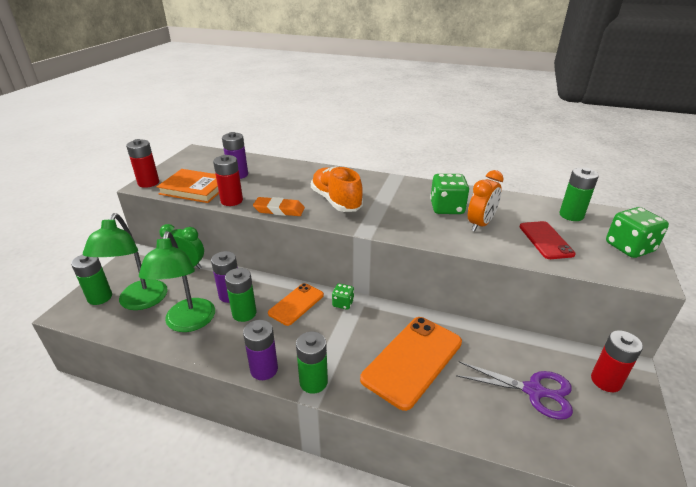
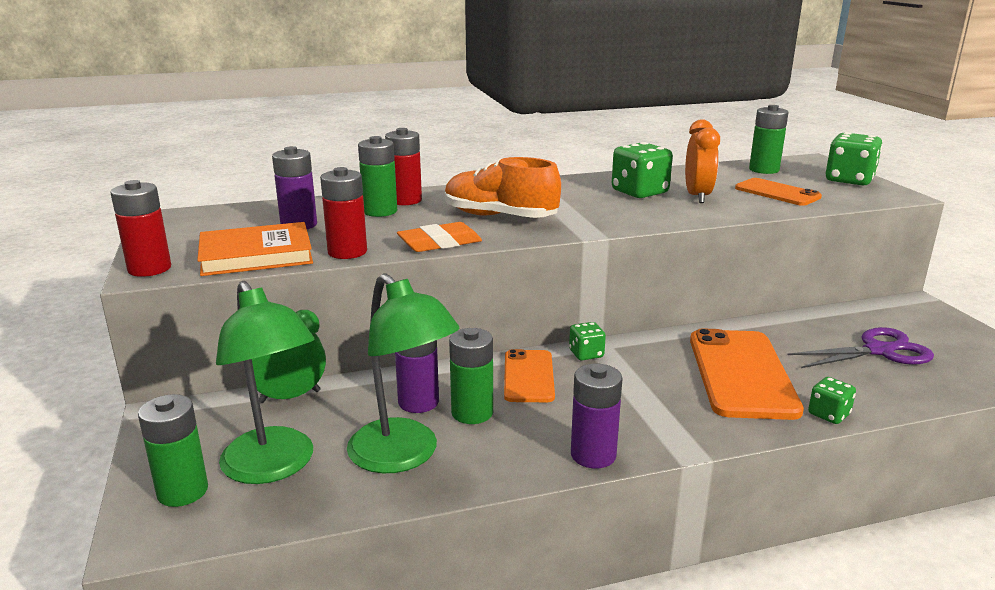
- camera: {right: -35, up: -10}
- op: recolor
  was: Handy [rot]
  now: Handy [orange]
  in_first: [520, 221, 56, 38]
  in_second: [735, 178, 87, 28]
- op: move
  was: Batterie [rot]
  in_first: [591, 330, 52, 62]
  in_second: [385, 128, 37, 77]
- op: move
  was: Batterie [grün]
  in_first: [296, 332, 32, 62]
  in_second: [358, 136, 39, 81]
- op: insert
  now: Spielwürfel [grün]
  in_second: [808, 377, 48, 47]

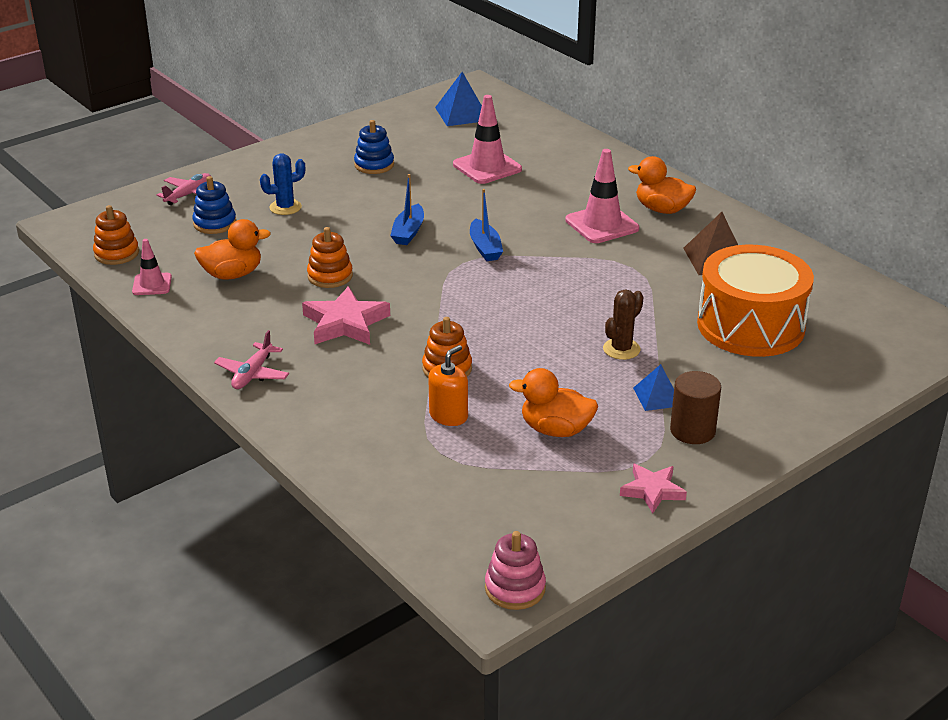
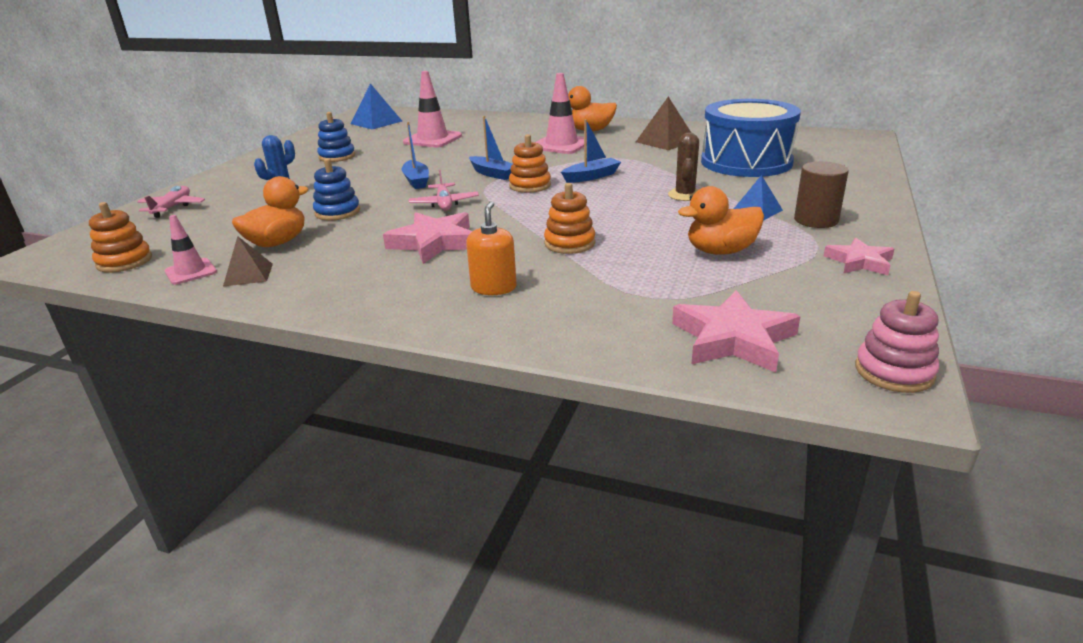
- camera: {right: -30, up: -5}
- op: move
  was: Stapelspielzeug [blau]
  in_first: [192, 176, 44, 58]
  in_second: [313, 158, 47, 63]
- op: move
  was: Stapelspielzeug [orange]
  in_first: [307, 227, 46, 61]
  in_second: [509, 134, 42, 59]
- op: recolor
  was: Trommel [orange]
  now: Trommel [blau]
  in_first: [697, 245, 117, 112]
  in_second: [701, 99, 100, 78]
- op: move
  was: Flugzeug [rosa]
  in_first: [214, 330, 75, 59]
  in_second: [409, 170, 70, 41]
- op: move
  was: Seifenspender [orange]
  in_first: [428, 345, 40, 81]
  in_second: [466, 201, 51, 94]
- op: insert
  now: Boot [blau]
  in_second: [561, 119, 60, 64]
- op: insert
  now: Pyramide [braun]
  in_second: [223, 236, 50, 50]
- op: insert
  now: Stern [rosa]
  in_second: [672, 290, 129, 83]

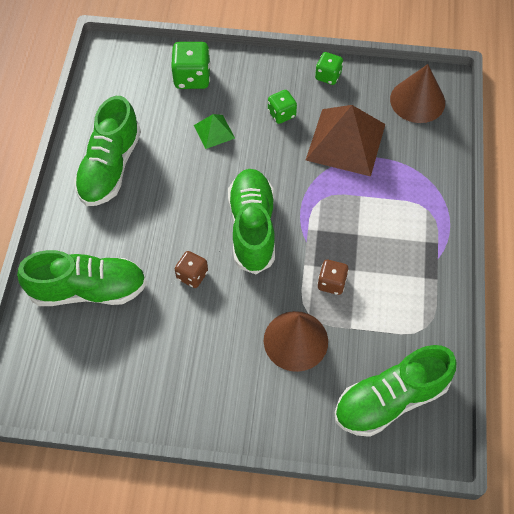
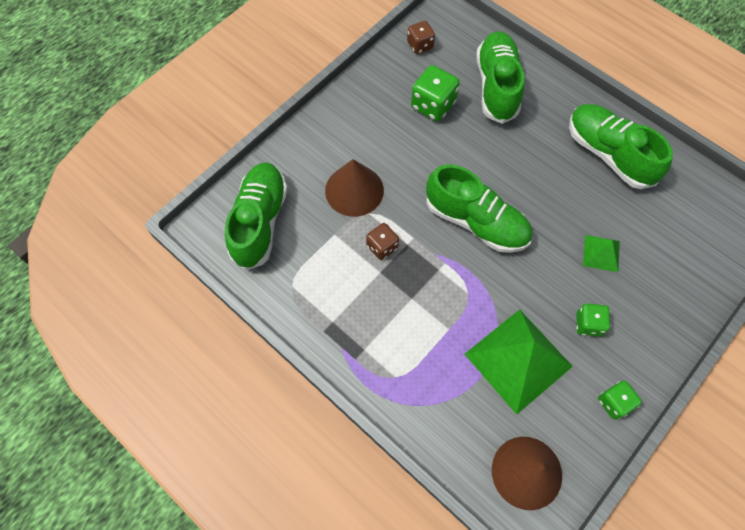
- camera: {right: 125, up: 5}
- op: move
  was: Spielwürfel [grün]
  in_first: [171, 42, 40, 47]
  in_second: [411, 65, 49, 56]
- op: recolor
  was: Pyramide [braun]
  now: Pyramide [grün]
  in_first: [306, 105, 79, 71]
  in_second: [465, 309, 108, 105]
- op: rotate
  was: Schuh [grün]
  in_first: [17, 250, 130, 56]
  in_second: [476, 31, 48, 93]
  clockwise: 150
- op: move
  was: Spielwürfel [braun]
  in_first: [175, 251, 33, 37]
  in_second: [407, 21, 28, 33]

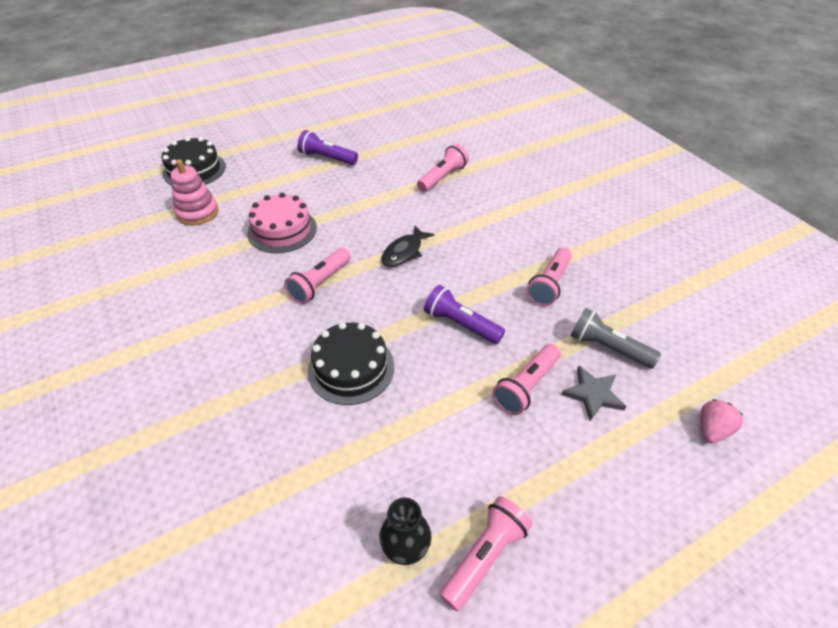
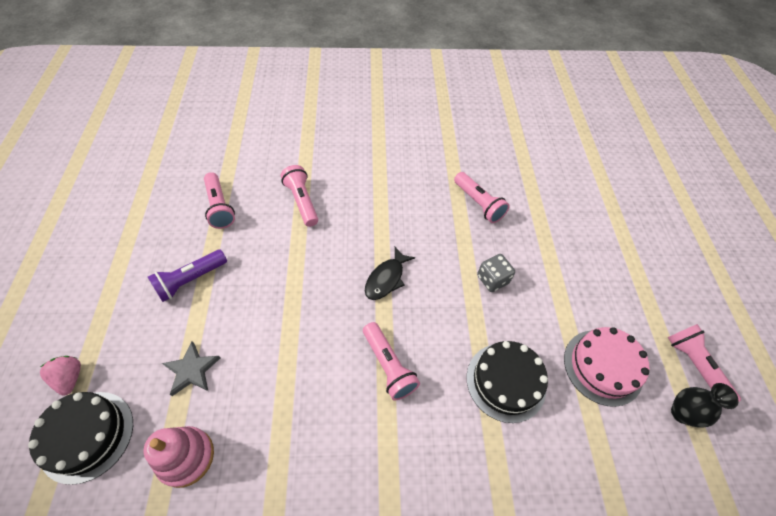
- camera: {right: -65, up: 10}
- op: move
  was: Kuchen [rosa]
  in_first: [247, 193, 70, 60]
  in_second: [564, 327, 85, 80]
- op: rotate
  was: Fisch [schwarz]
  in_first: [381, 225, 54, 42]
  in_second: [365, 247, 50, 53]
  clockwise: 60
- op: replace
  was: Taschenlampe [lila]
  now: Spielwürfel [grau]
  in_first: [424, 285, 81, 59]
  in_second: [477, 254, 38, 38]
- op: delete
  was: Taschenlampe [grau]
  in_first: [570, 308, 91, 61]
- op: move
  was: Taschenlampe [rosa]
  in_first: [492, 344, 69, 71]
  in_second: [204, 172, 31, 57]
- op: move
  was: Stern [grau]
  in_first: [561, 366, 66, 55]
  in_second: [162, 341, 58, 55]
- op: move
  was: Erdbeere [rosa]
  in_first: [700, 399, 43, 44]
  in_second: [40, 356, 41, 40]

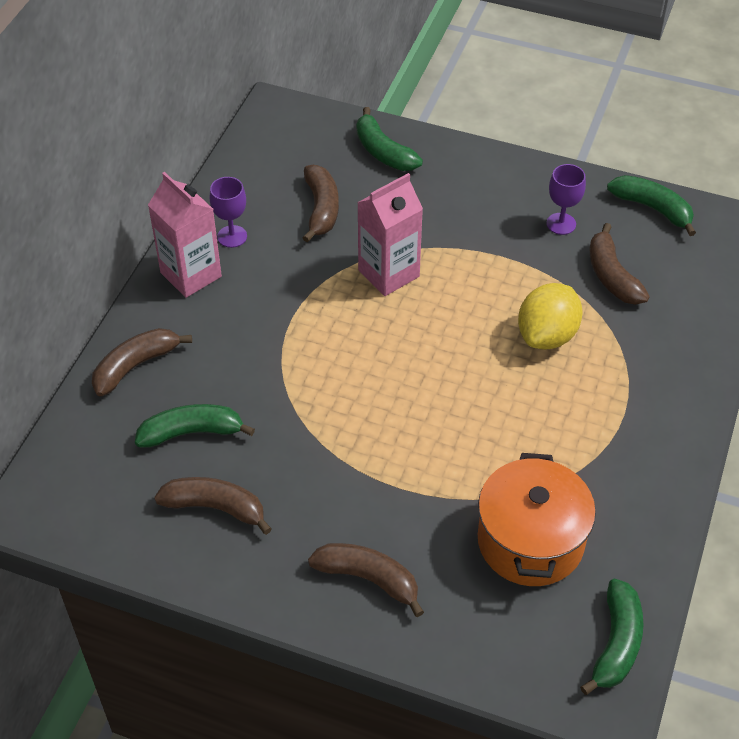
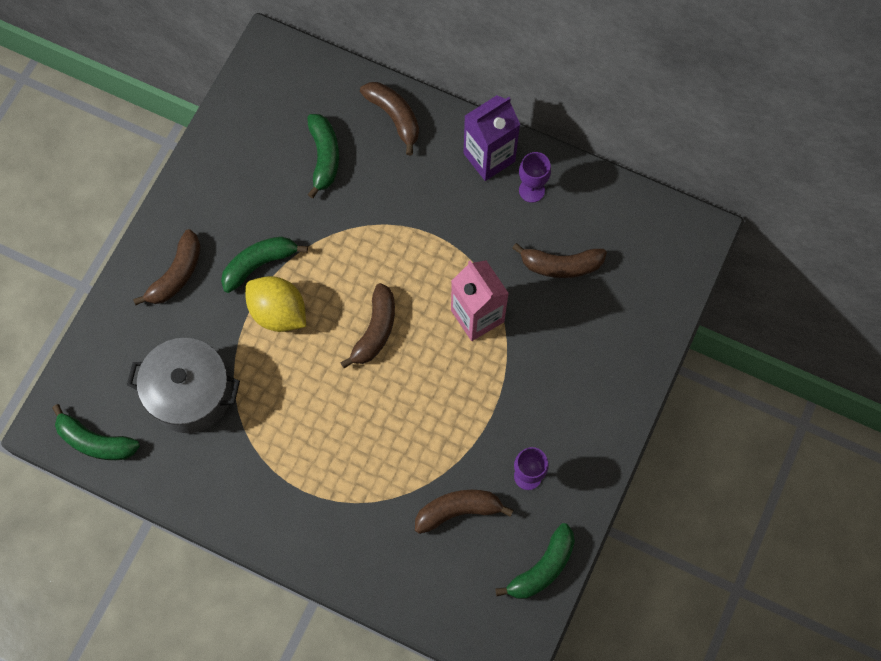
- camera: {right: 95, up: 20}
- op: move
  was: Banane [grün]
  in_first: [357, 107, 66, 64]
  in_second: [221, 236, 87, 57]
- op: recolor
  was: Getränkekarton [rosa]
  now: Getränkekarton [lila]
  in_first: [148, 172, 74, 126]
  in_second: [463, 95, 57, 86]
- op: move
  was: Zitrone [gelb]
  in_first: [518, 283, 64, 67]
  in_second: [245, 276, 61, 56]
- op: recolor
  was: Kochtopf [orange]
  now: Kochtopf [grau]
  in_first: [478, 453, 118, 133]
  in_second: [127, 338, 113, 95]
- op: move
  was: Banane [braun]
  in_first: [154, 477, 118, 58]
  in_second: [340, 283, 55, 85]

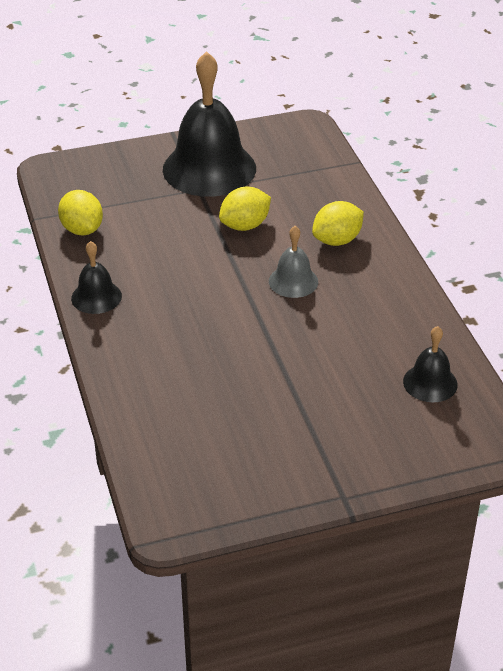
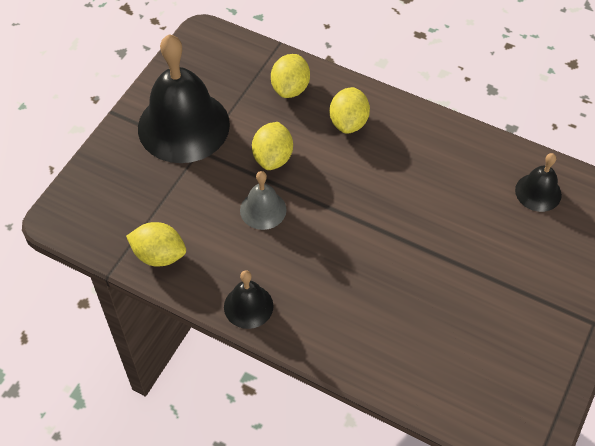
- camera: {right: -45, up: 15}
- op: move
  was: Glocke [grau]
  in_first: [269, 226, 49, 72]
  in_second: [240, 171, 46, 59]
- op: insert
  now: Zitrone [gelb]
  in_second: [271, 54, 39, 44]

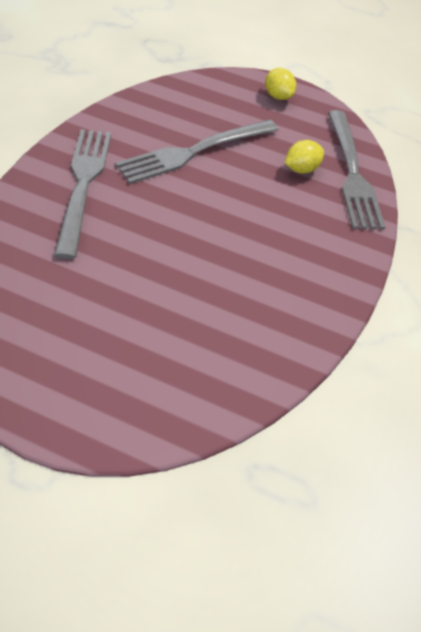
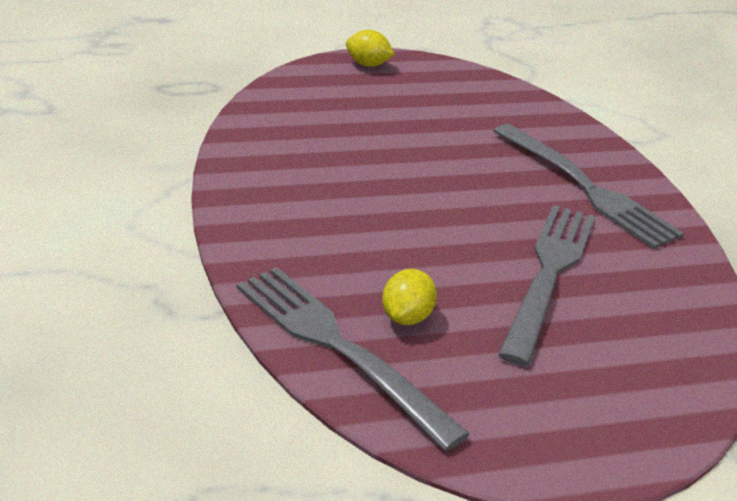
- camera: {right: 145, up: -15}
- op: move
  was: Zitrone [gelb]
  in_first: [265, 68, 31, 32]
  in_second: [346, 30, 49, 37]

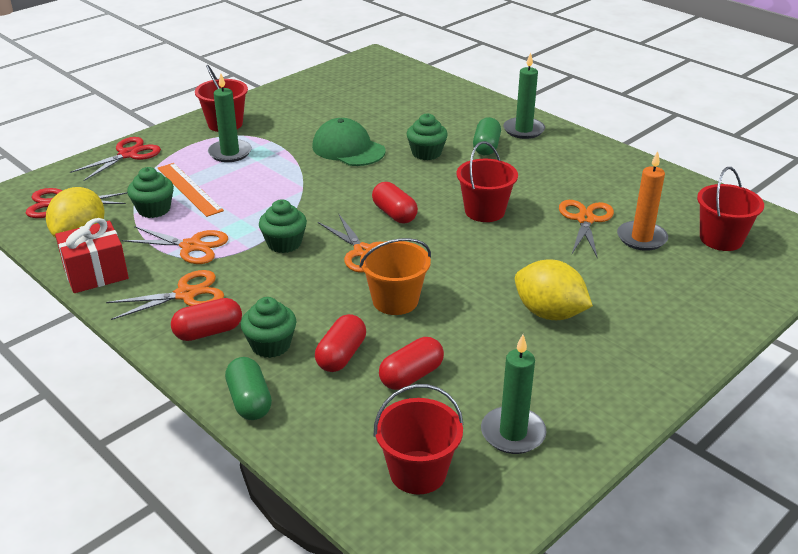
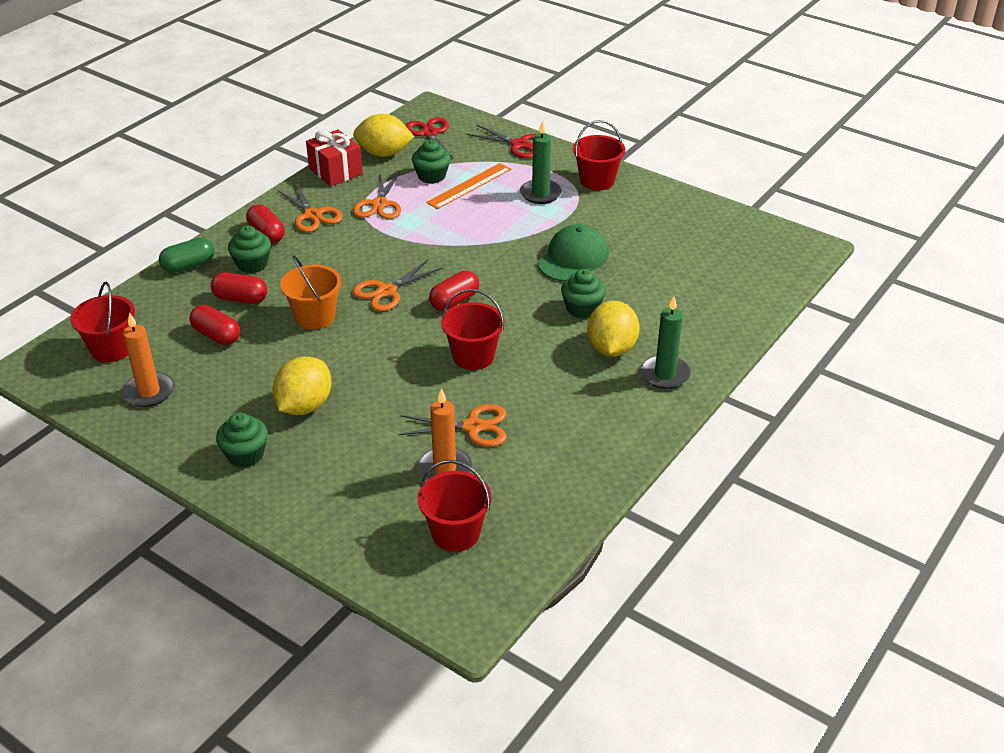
- camera: {right: 80, up: 5}
- op: replace
  was: Kapsel [grün]
  now: Zitrone [gelb]
  in_first: [473, 117, 28, 38]
  in_second: [587, 301, 53, 56]
- op: move
  was: Muffin [grün]
  in_first: [259, 199, 48, 54]
  in_second: [216, 412, 52, 56]
- op: recolor
  was: Kerze [grün]
  now: Kerze [orange]
  in_first: [481, 335, 66, 119]
  in_second: [122, 312, 52, 95]

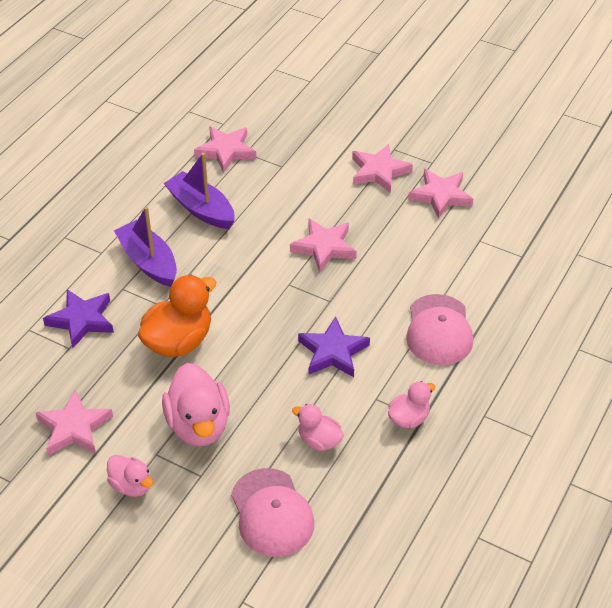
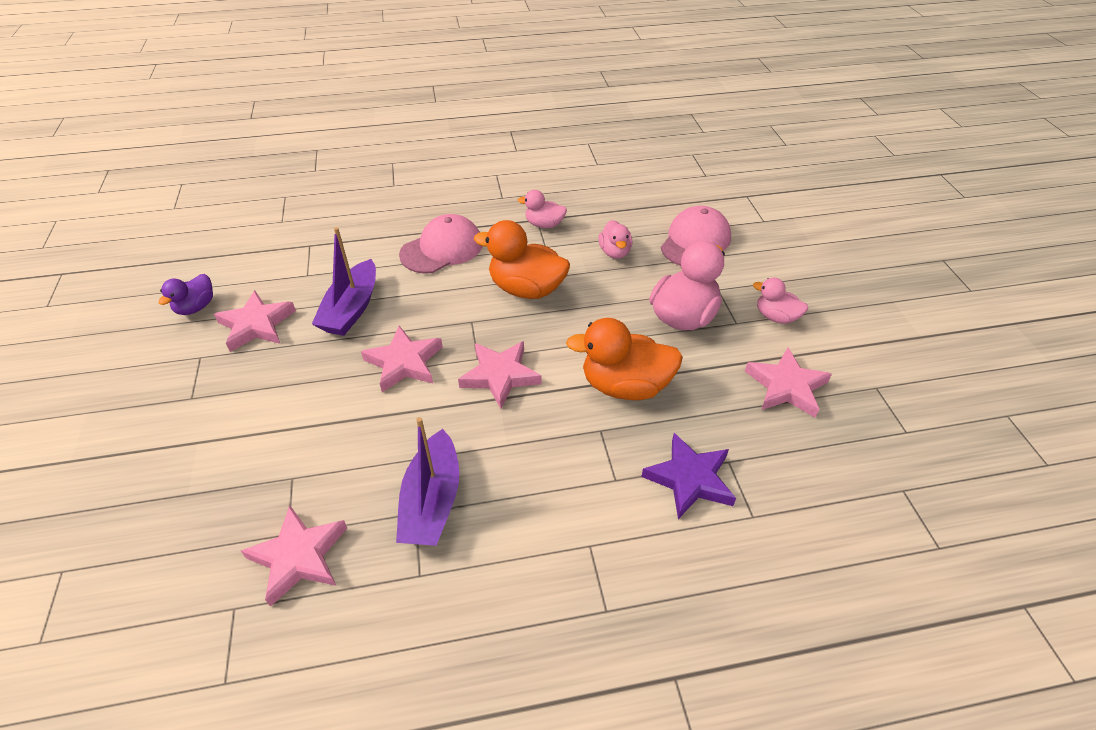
- camera: {right: -130, up: 0}
- op: move
  was: Stern [rosa]
  in_first: [352, 144, 61, 49]
  in_second: [458, 341, 84, 68]
- op: move
  was: Boot [lila]
  in_first: [114, 206, 63, 81]
  in_second: [312, 227, 64, 109]
- op: replace
  was: Stern [lila]
  now: Ente [orange]
  in_first: [298, 316, 72, 61]
  in_second: [474, 220, 96, 79]
- op: rotate
  was: Ente [rosa]
  in_first: [107, 455, 46, 42]
  in_second: [753, 277, 55, 47]
  clockwise: -60
- op: insert
  now: Ente [lila]
  in_second: [158, 274, 55, 41]

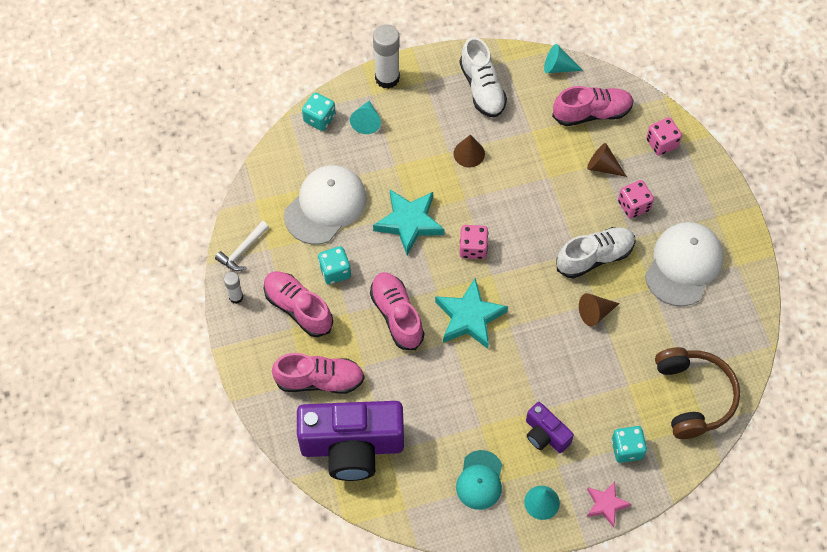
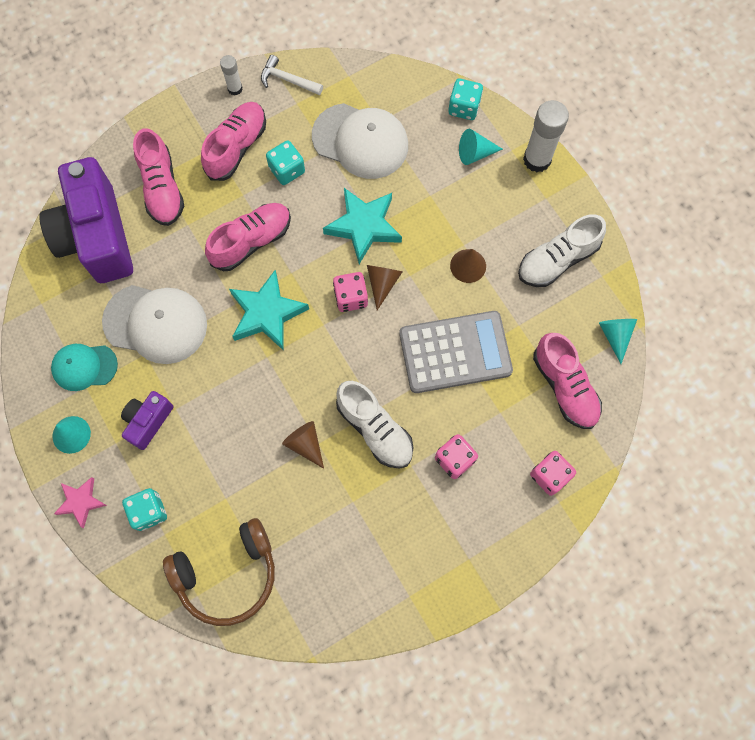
- camera: {right: 75, up: 10}
- op: move
  was: Kegel [braun]
  in_first: [587, 143, 40, 34]
  in_second: [367, 265, 36, 45]
- op: move
  was: Kappe [weiß]
  in_first: [645, 222, 78, 84]
  in_second: [102, 285, 105, 79]
- op: insert
  now: Taschenrechner [grau]
  in_second: [399, 311, 114, 82]

